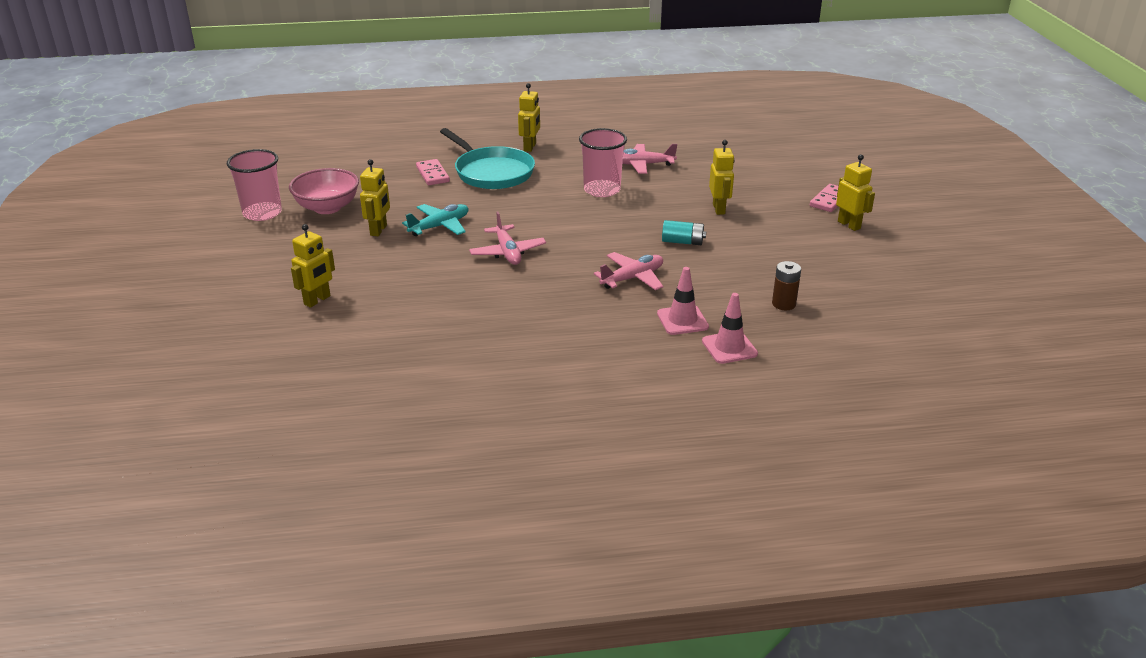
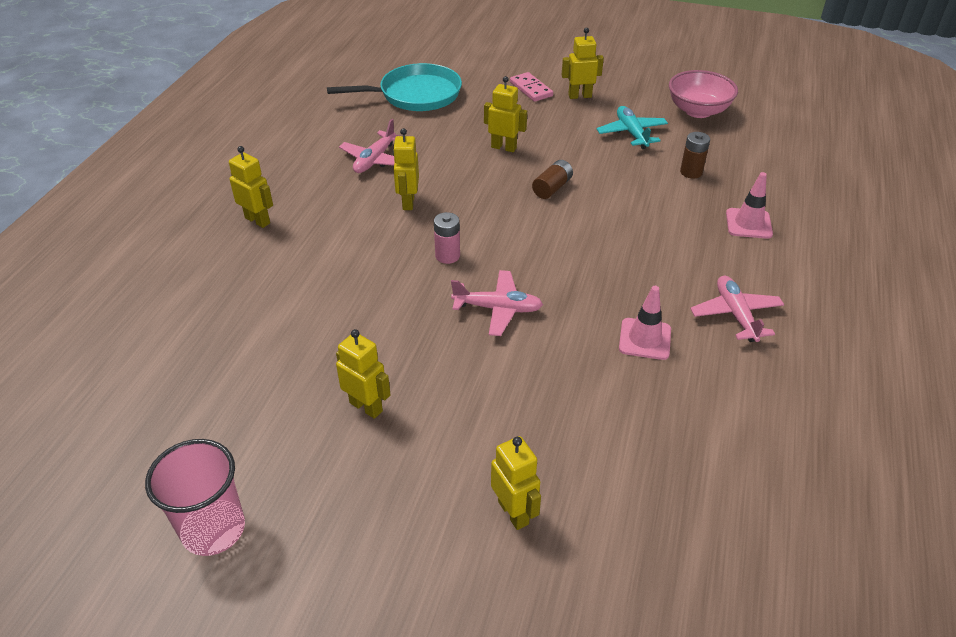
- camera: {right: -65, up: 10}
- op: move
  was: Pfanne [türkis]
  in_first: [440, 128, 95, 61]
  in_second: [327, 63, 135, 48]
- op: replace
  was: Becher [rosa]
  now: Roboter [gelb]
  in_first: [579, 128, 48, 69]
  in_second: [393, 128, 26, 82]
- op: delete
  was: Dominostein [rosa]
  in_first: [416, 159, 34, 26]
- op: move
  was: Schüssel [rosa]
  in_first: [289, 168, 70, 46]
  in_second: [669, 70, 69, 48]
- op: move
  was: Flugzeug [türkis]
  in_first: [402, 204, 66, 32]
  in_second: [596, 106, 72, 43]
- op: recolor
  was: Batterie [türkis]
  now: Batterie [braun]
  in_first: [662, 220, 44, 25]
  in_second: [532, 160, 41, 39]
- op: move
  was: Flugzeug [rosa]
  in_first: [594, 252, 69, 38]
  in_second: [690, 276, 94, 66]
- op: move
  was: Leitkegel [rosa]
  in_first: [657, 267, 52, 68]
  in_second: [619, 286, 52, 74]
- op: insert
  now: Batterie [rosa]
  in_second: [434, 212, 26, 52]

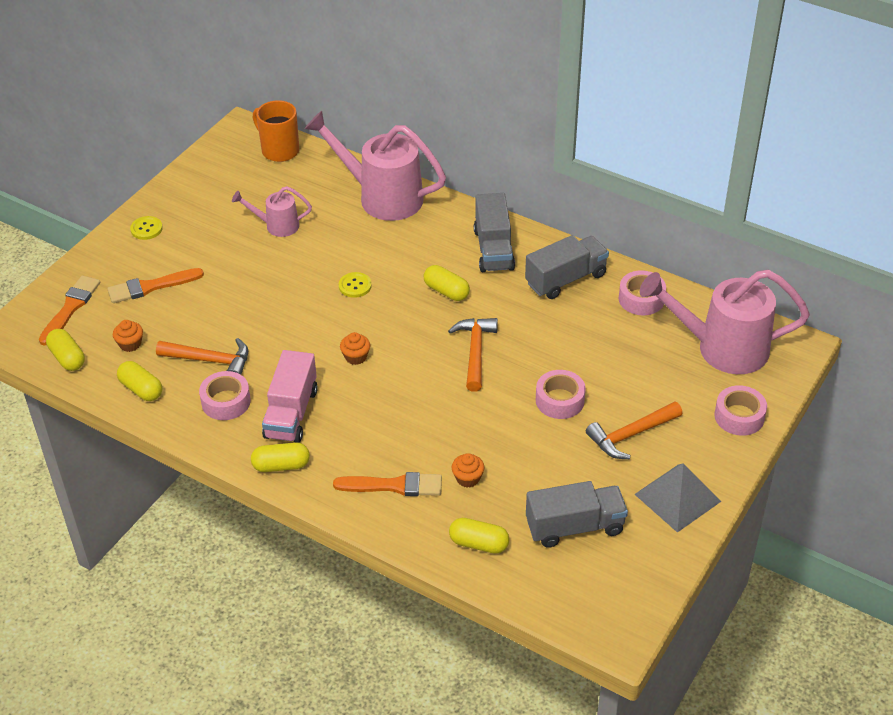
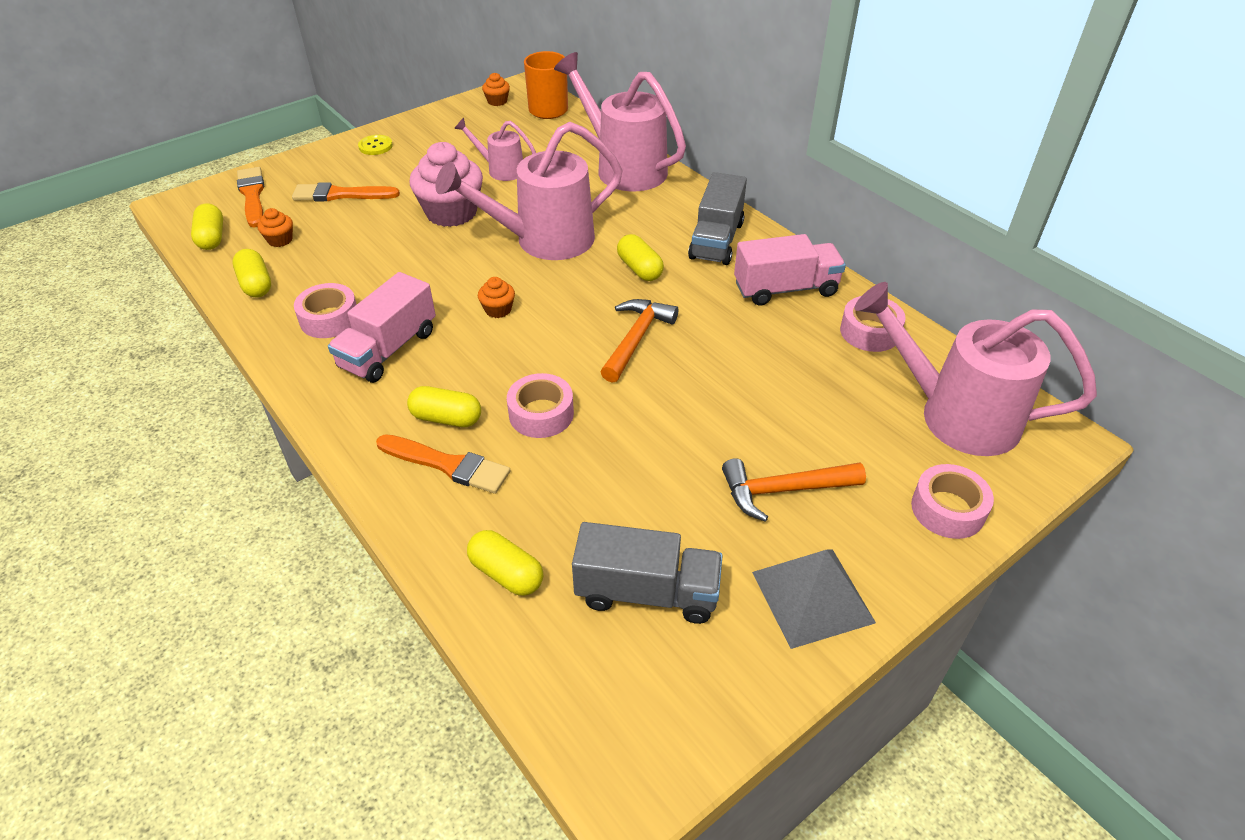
- camera: {right: 20, up: 0}
- op: recolor
  was: Lastwagen [grau]
  now: Lastwagen [rosa]
  in_first: [525, 235, 84, 64]
  in_second: [734, 234, 112, 72]
- op: replace
  was: Knopf [gelb]
  now: Gießkanne [rosa]
  in_first: [339, 272, 33, 26]
  in_second: [435, 122, 188, 138]
- op: rotate
  was: Pinsel [orange]
  in_first: [39, 275, 61, 71]
  in_second: [237, 167, 27, 60]
  clockwise: -60
- op: delete
  was: Hammer [orange]
  in_first: [156, 338, 92, 37]
- op: move
  was: Klebeband [rosa]
  in_first: [536, 370, 50, 49]
  in_second: [507, 373, 67, 65]
- op: move
  was: Kapsel [gelb]
  in_first: [251, 442, 59, 30]
  in_second: [407, 386, 74, 41]
- op: move
  was: Muffin [orange]
  in_first: [452, 453, 32, 35]
  in_second: [482, 73, 28, 33]
- op: insert
  now: Muffin [rosa]
  in_second: [410, 142, 73, 85]

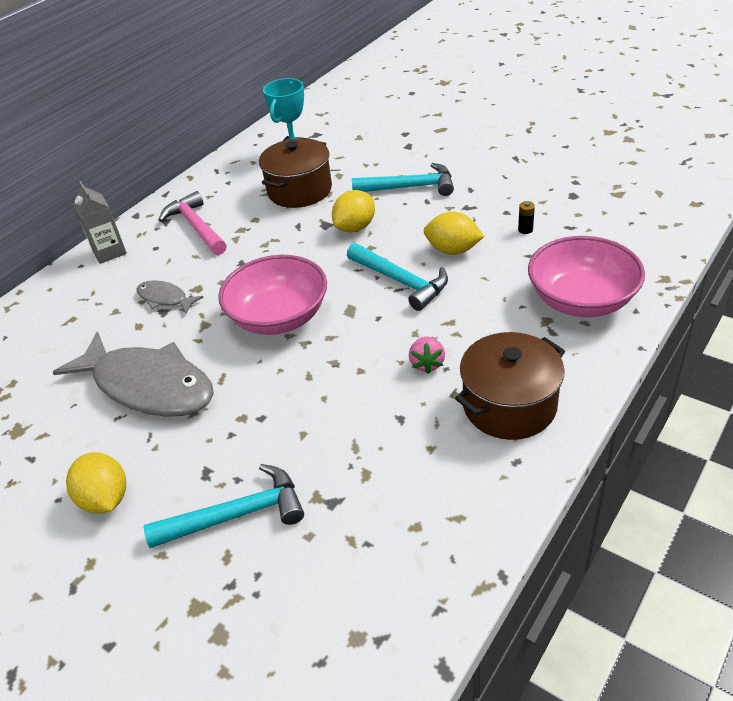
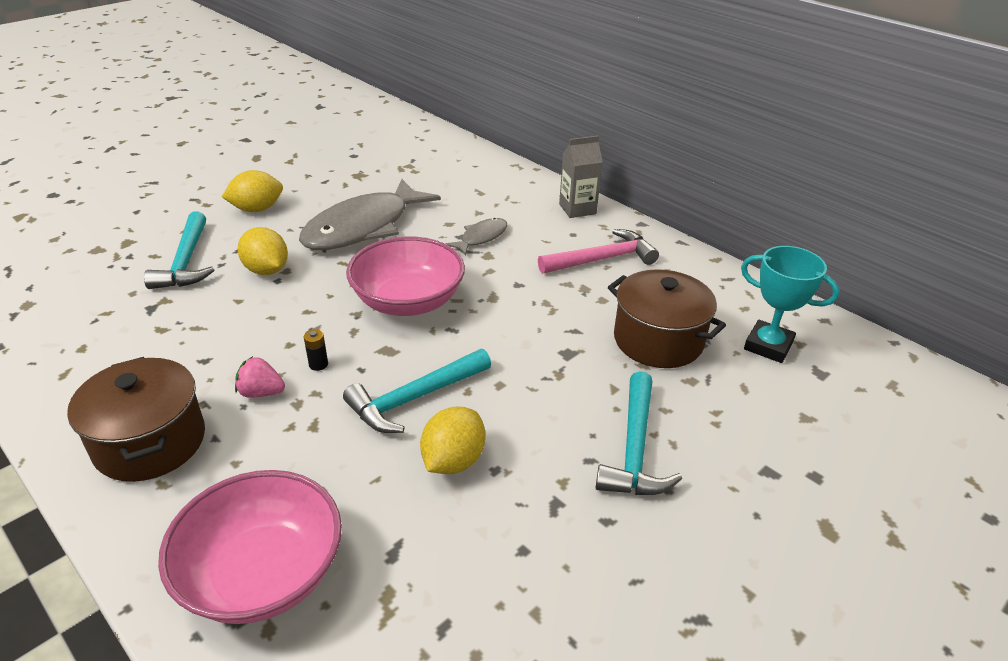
- camera: {right: 95, up: -5}
- op: move
  was: Zitrone [gelb]
  in_first: [332, 190, 43, 42]
  in_second: [238, 227, 50, 48]
- op: move
  was: Batterie [schwarz]
  in_first: [518, 201, 17, 33]
  in_second: [304, 329, 24, 42]

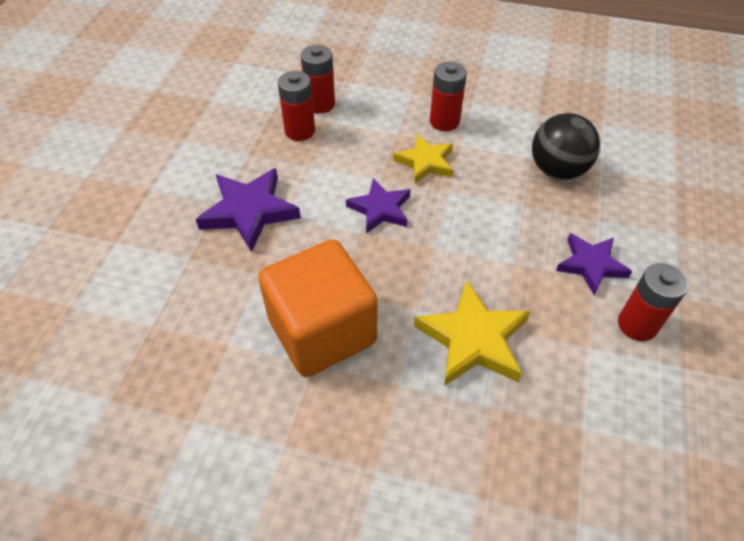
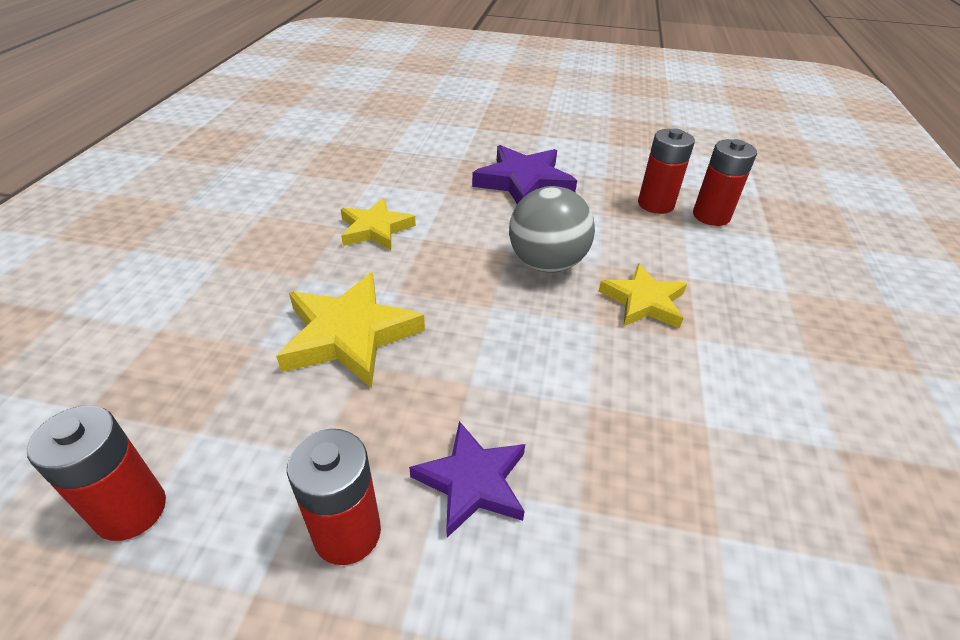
- camera: {right: 85, up: -10}
- op: move
  was: Batterie [rot]
  in_first: [430, 62, 37, 69]
  in_second: [27, 405, 139, 136]
- op: delete
  was: Ball [schwarz]
  in_first: [532, 113, 68, 67]
- op: replace
  was: Stern [lila]
  now: Ball [grau]
  in_first: [346, 178, 64, 55]
  in_second: [509, 186, 86, 87]
- op: replace
  was: Kubus [orange]
  now: Stern [gelb]
  in_first: [258, 239, 120, 138]
  in_second: [341, 198, 75, 52]

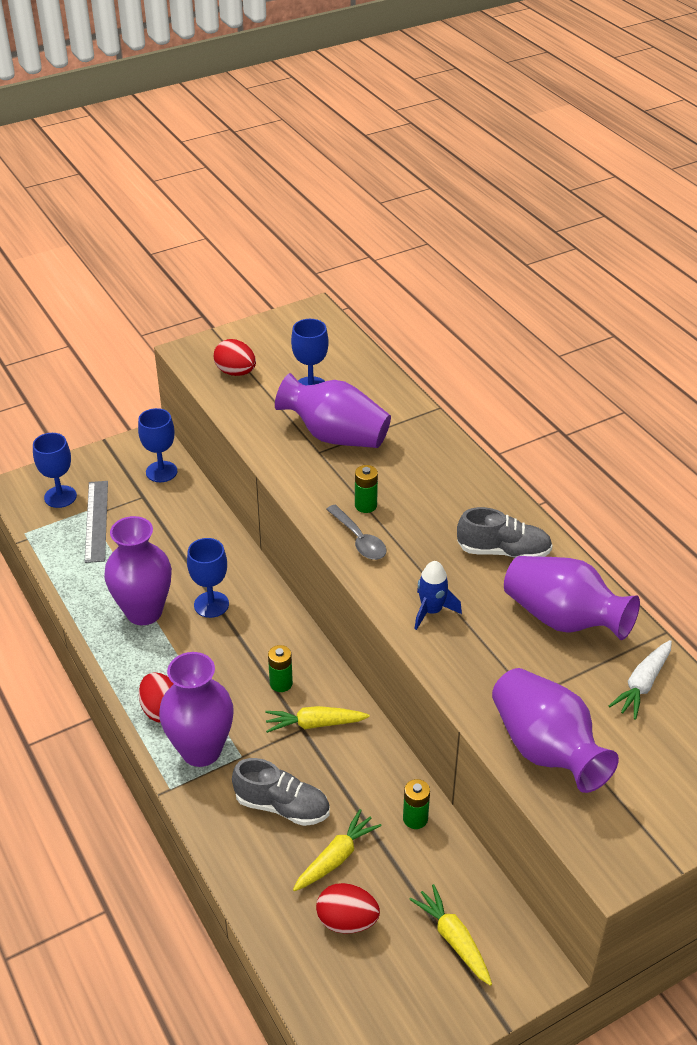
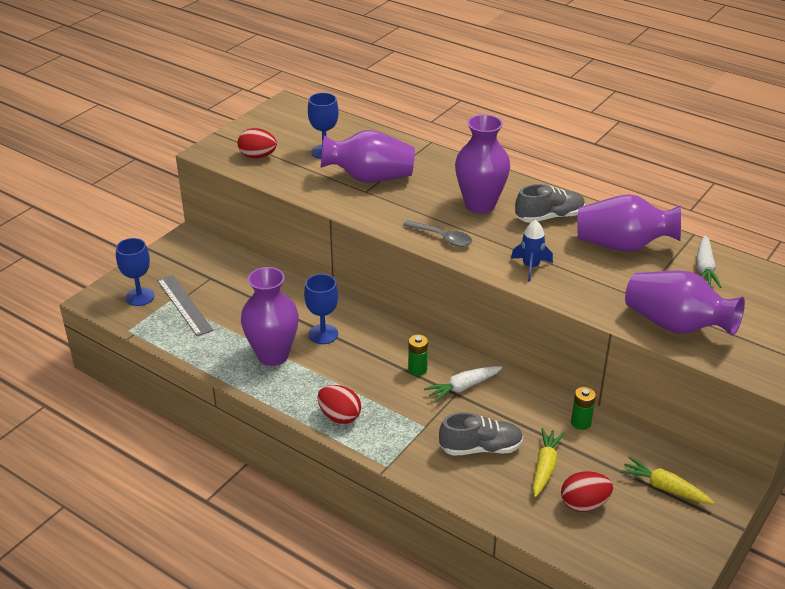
- camera: {right: -25, up: -5}
- op: delete
  was: Kelch [blau]
  in_first: [138, 408, 39, 74]
- op: delete
  was: Batterie [grün]
  in_first: [355, 465, 23, 48]
- op: move
  was: Vase [lila]
  in_first: [159, 652, 75, 115]
  in_second: [455, 114, 55, 99]
- op: recolor
  was: Karotte [gelb]
  now: Karotte [weiß]
  in_first: [265, 706, 105, 27]
  in_second: [424, 366, 78, 37]

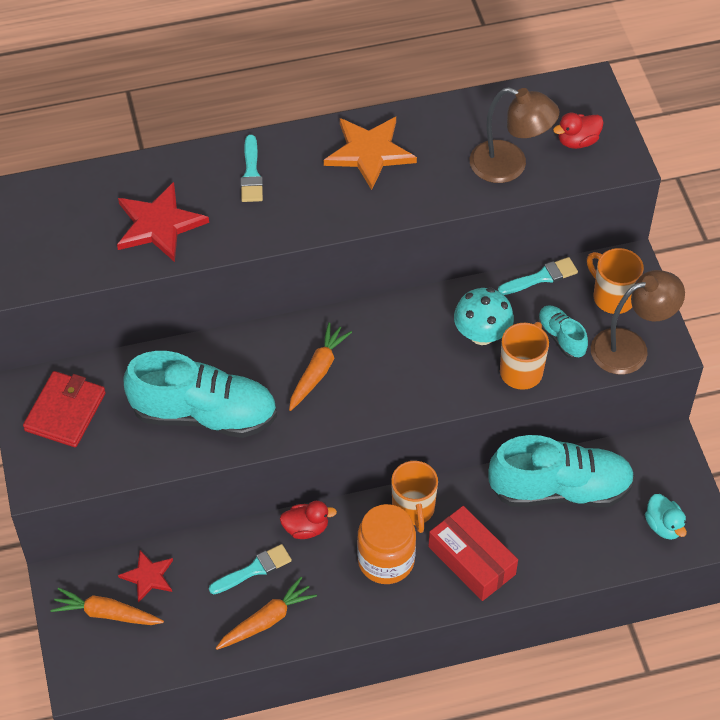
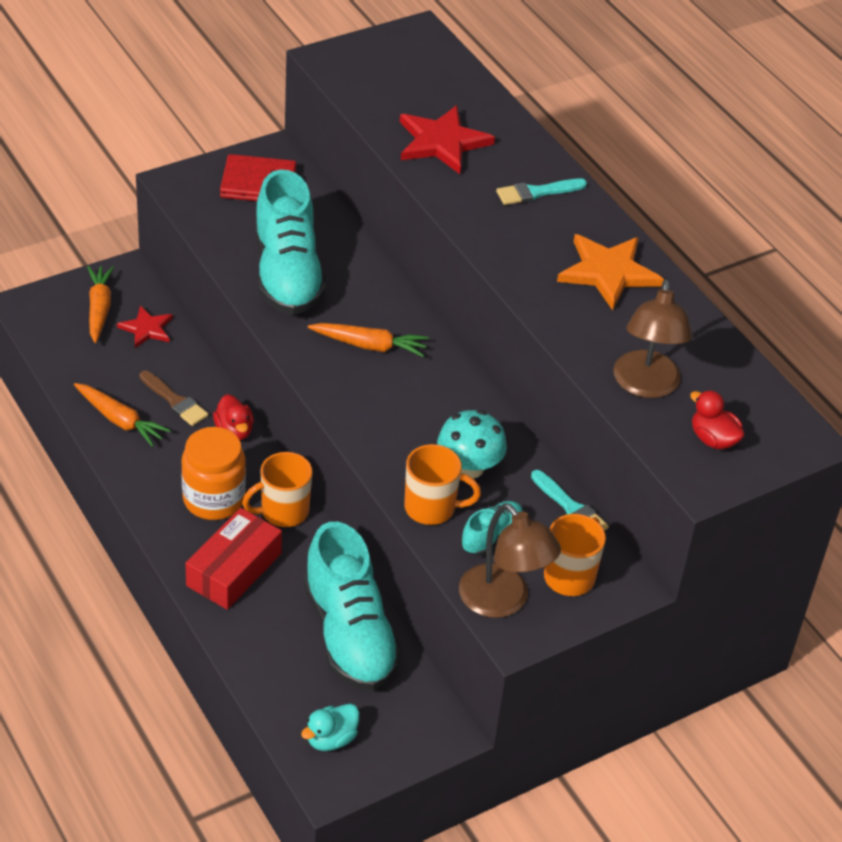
- camera: {right: 70, up: -10}
- op: recolor
  was: Pinsel [türkis]
  now: Pinsel [braun]
  in_first: [209, 544, 83, 50]
  in_second: [140, 371, 69, 55]

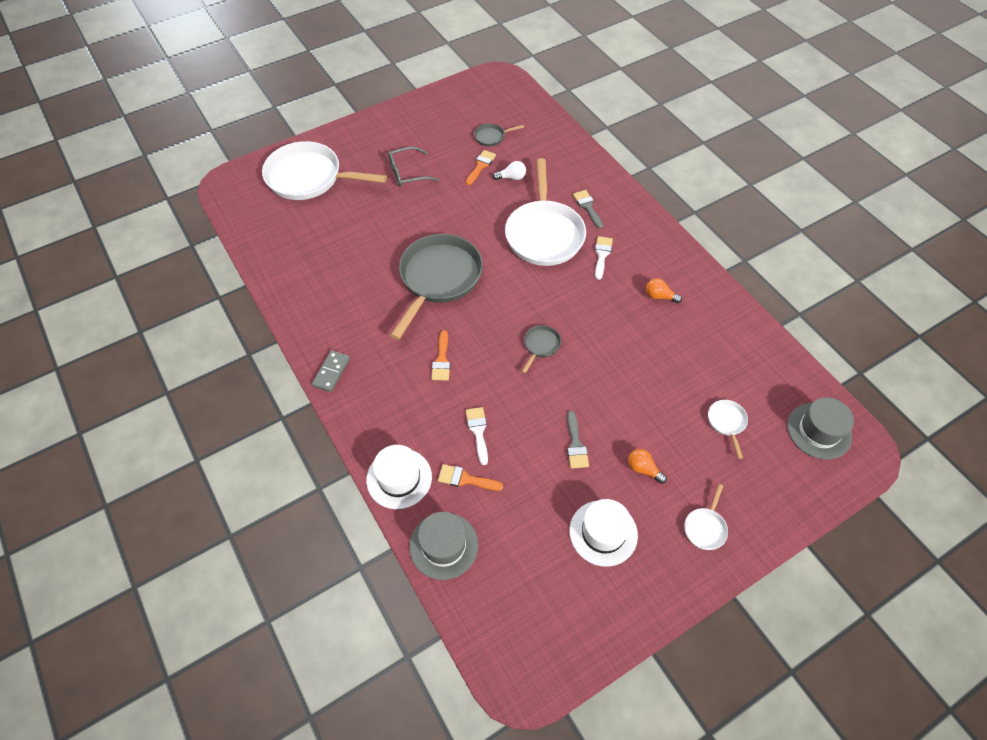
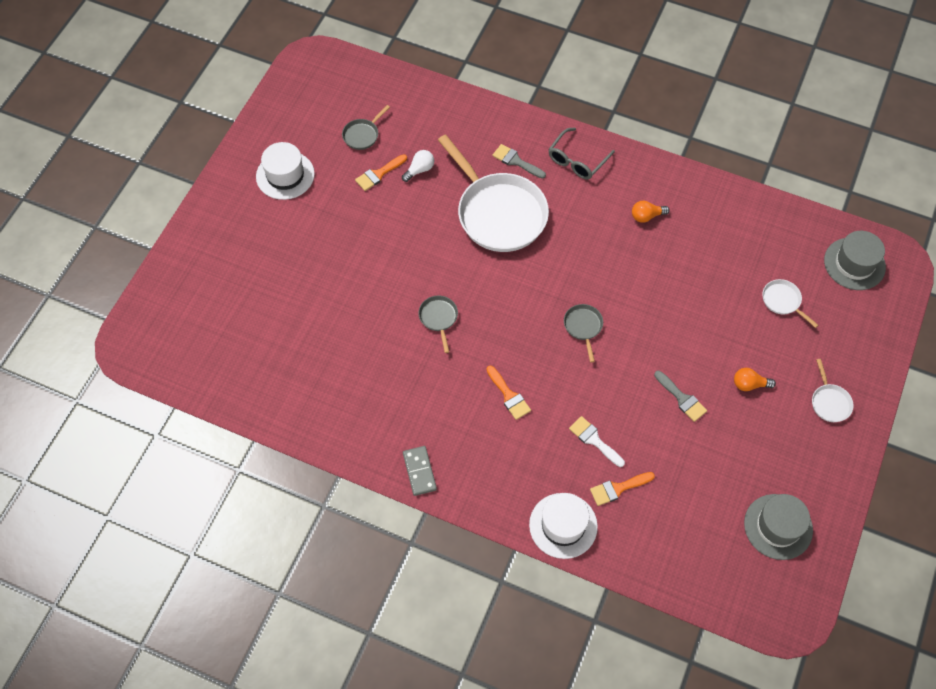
- camera: {right: -35, up: 5}
- op: delete
  was: Pfanne [weiß]
  in_first: [262, 141, 125, 59]
- op: move
  was: Brille [grau]
  in_first: [388, 146, 51, 41]
  in_second: [548, 128, 67, 51]
- op: rotate
  was: Pinsel [orange]
  in_first: [466, 150, 30, 35]
  in_second: [355, 154, 52, 37]
  clockwise: -120
- op: resize
  was: Pfanne [grau]
  in_first: [390, 234, 93, 106]
  in_second: [418, 296, 40, 57]
  ratio: 0.42
- op: delete
  was: Pinsel [weiß]
  in_first: [595, 236, 18, 44]
- op: move
  was: Hut [weiß]
  in_first: [569, 499, 69, 68]
  in_second: [256, 142, 59, 58]
- op: move
  was: Hut [grau]
  in_first: [409, 512, 69, 68]
  in_second: [744, 494, 69, 66]

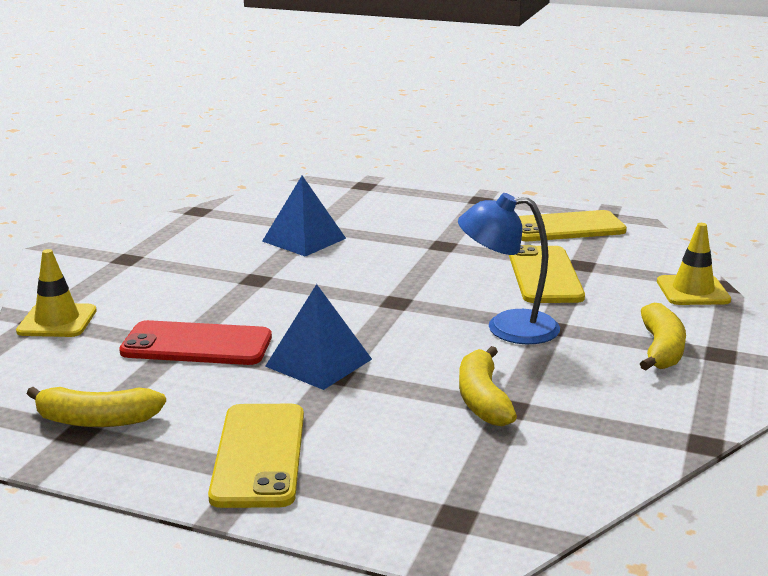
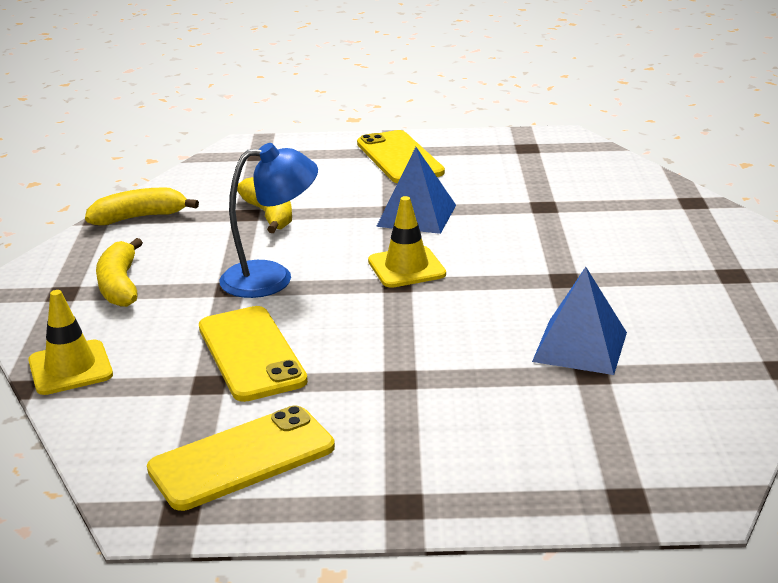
- camera: {right: 160, up: 5}
- op: move
  was: Leitkegel [gelb]
  in_first: [16, 249, 81, 88]
  in_second: [368, 196, 78, 92]
- op: delete
  was: Handy [rot]
  in_first: [119, 320, 153, 45]
- op: move
  was: Banane [gelb]
  in_first: [27, 387, 139, 40]
  in_second: [85, 188, 114, 37]

